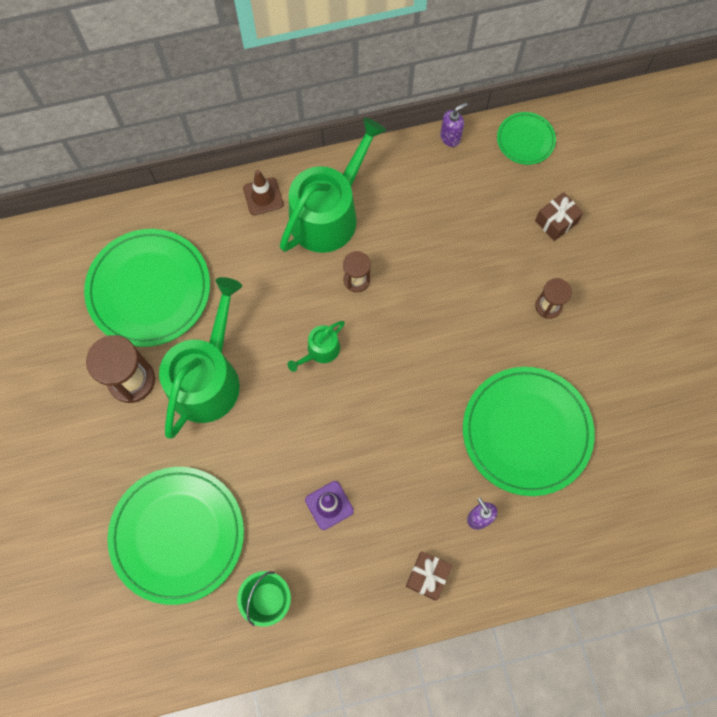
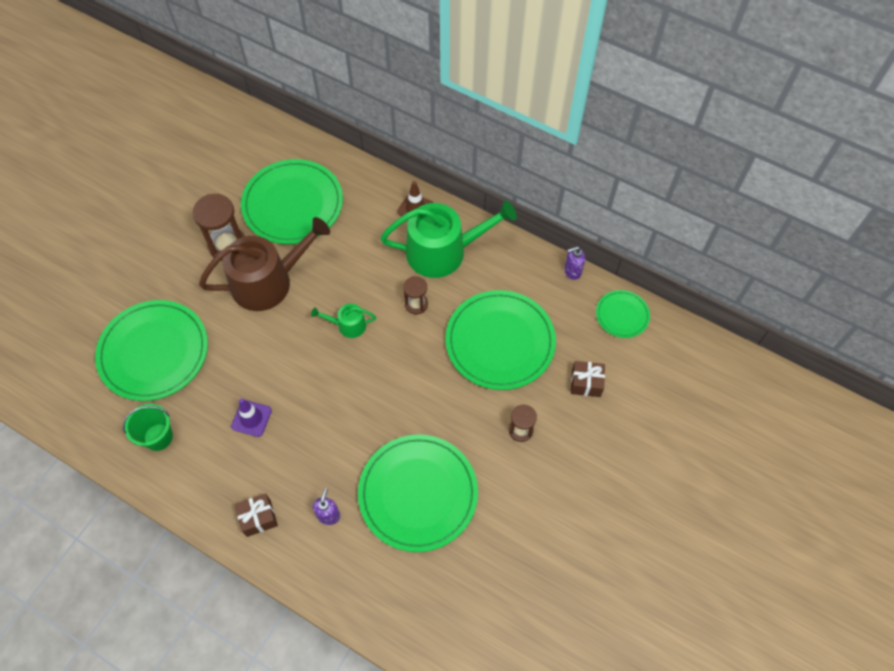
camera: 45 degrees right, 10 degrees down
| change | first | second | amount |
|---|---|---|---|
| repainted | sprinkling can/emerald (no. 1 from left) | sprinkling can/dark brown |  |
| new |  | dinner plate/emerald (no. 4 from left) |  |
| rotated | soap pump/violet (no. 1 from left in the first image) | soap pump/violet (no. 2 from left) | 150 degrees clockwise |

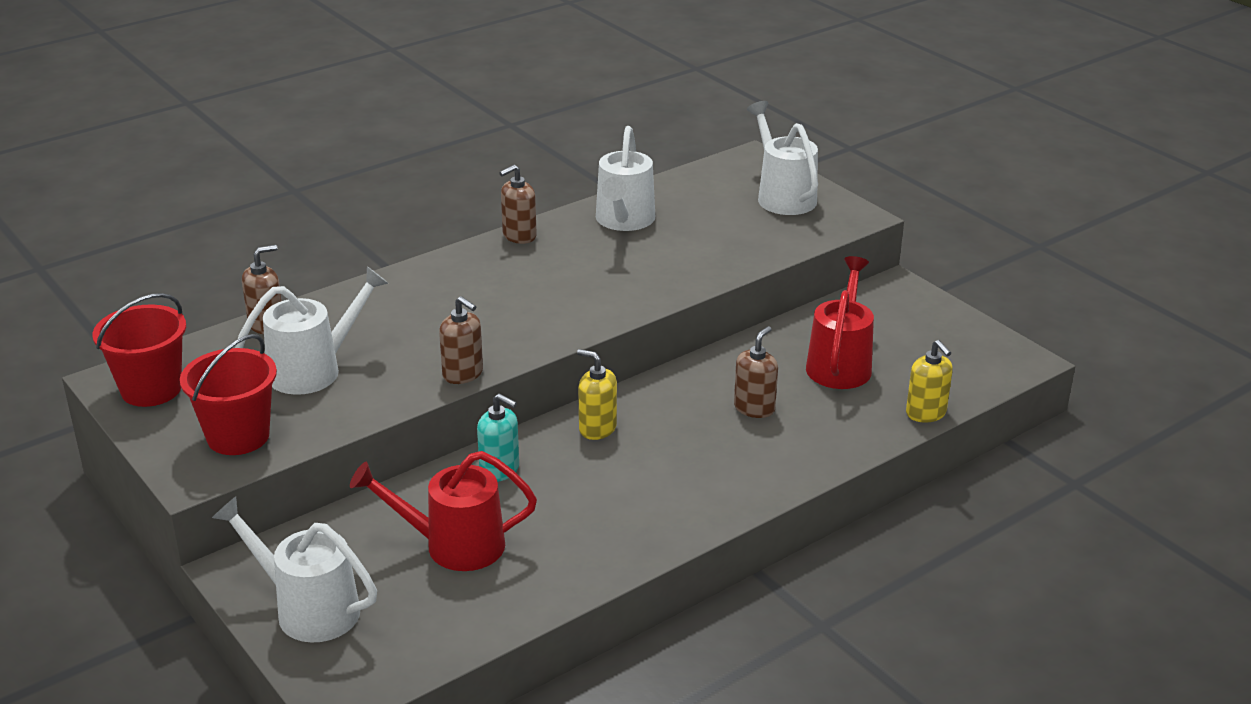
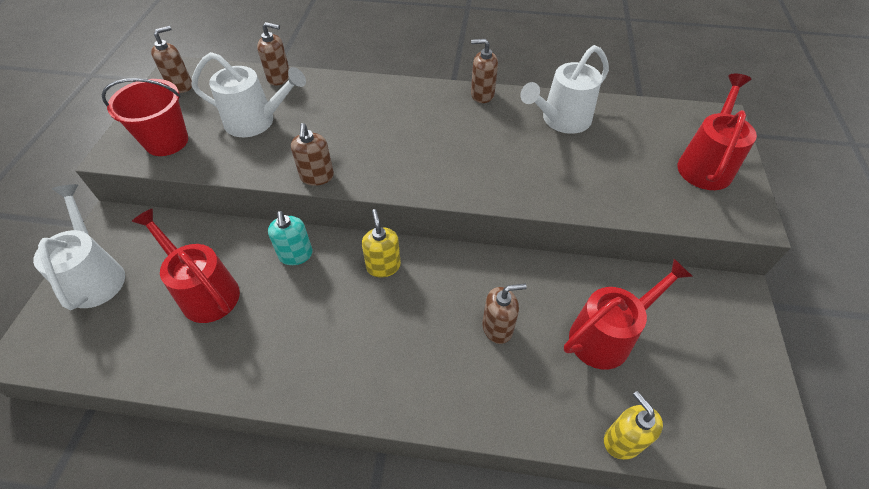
camera: 45 degrees right, 20 degrees up
| change | first | second | amount |
|---|---|---|---|
| swapped | pail/scarlet (no. 1 from left) | soap pump/dark brown (no. 1 from left) |  |
| rotated | soap pump/bright yellow (no. 2 from left) |  | 135 degrees clockwise |
| repainted | sprinkling can/white (no. 4 from left) | sprinkling can/scarlet (no. 3 from left) |  |

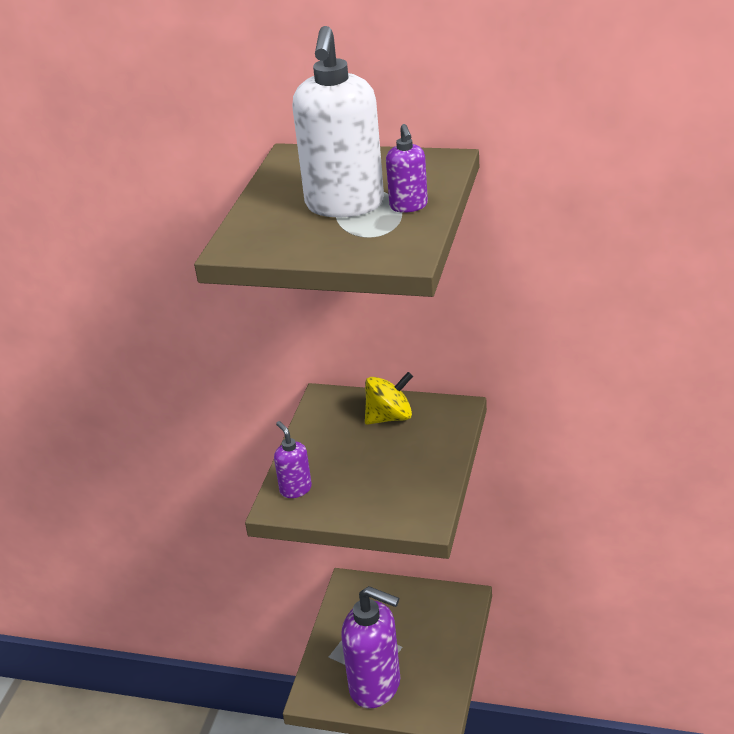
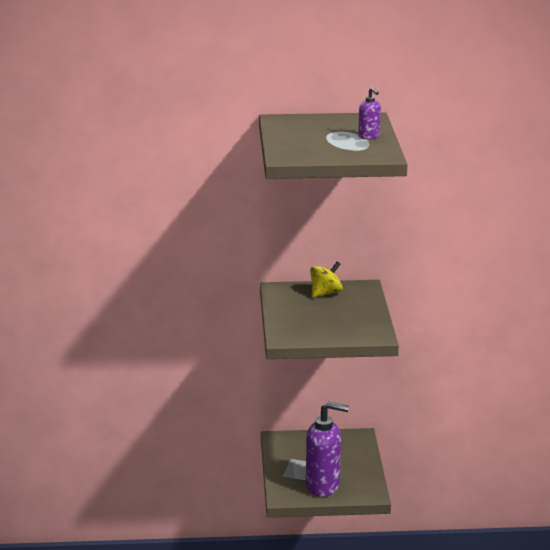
camera: 20 degrees left, 10 degrees down
| change | first | second | amount |
|---|---|---|---|
| gone | soap pump/violet (no. 1 from left) |  |  |
| gone | soap pump/white |  |  |

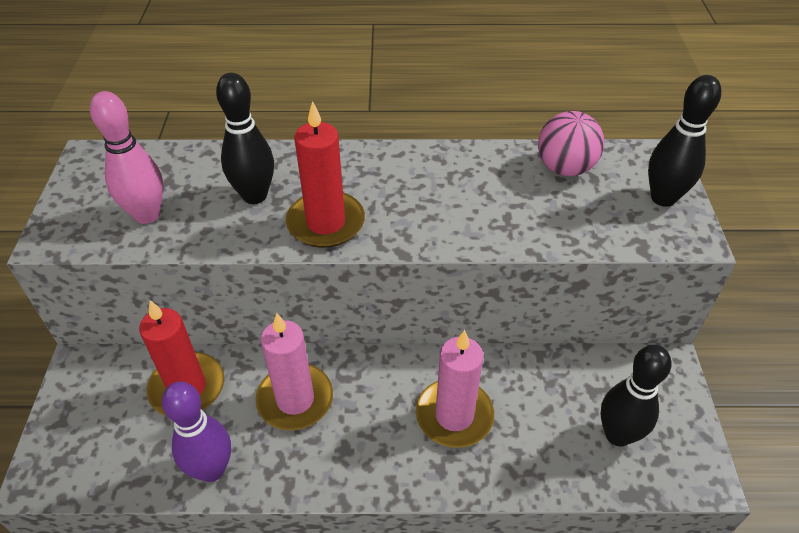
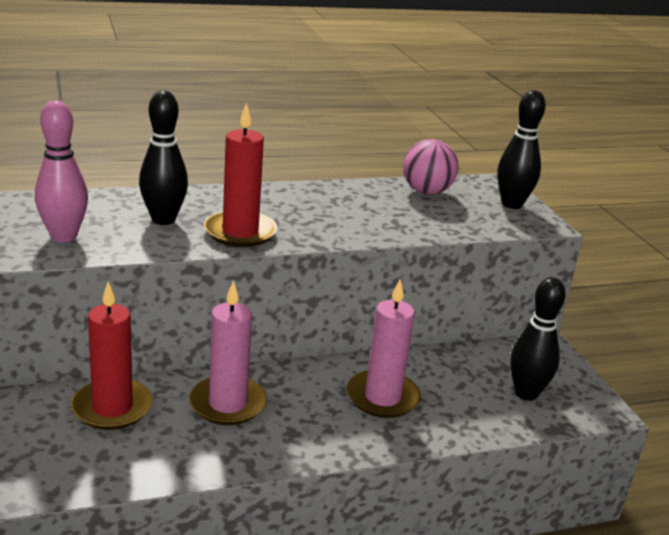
camera: 20 degrees left, 20 degrees down
| change | first | second | amount |
|---|---|---|---|
| gone | tenpin/violet |  |  |

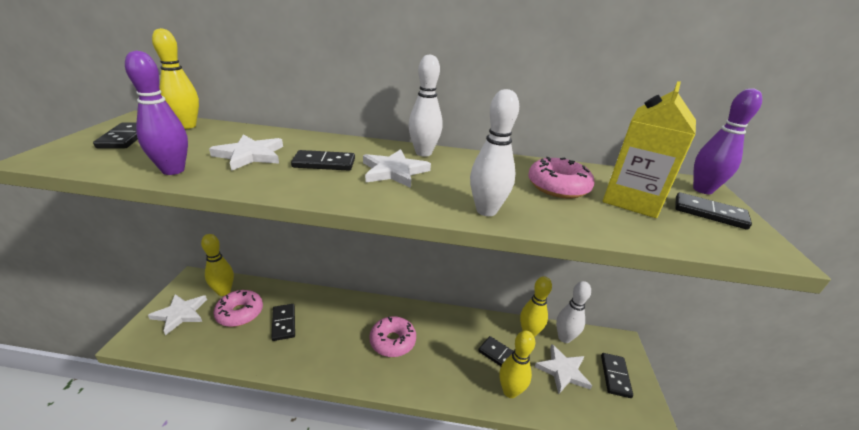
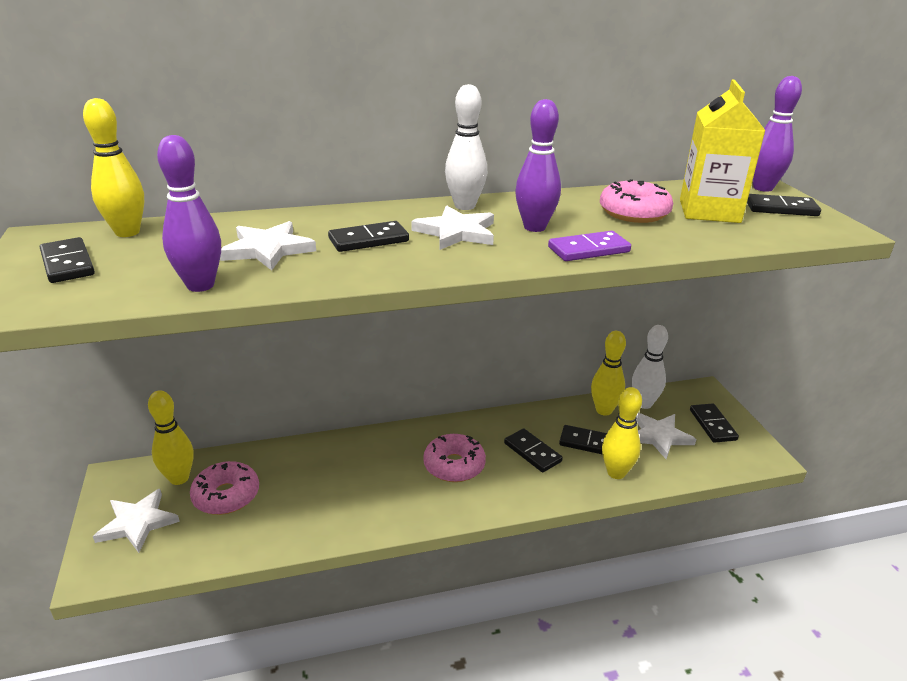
camera: 20 degrees left, 0 degrees up
| change | first | second | amount |
|---|---|---|---|
| shifted | domino tile/jet-black (no. 2 from left in the first image) | domino tile/jet-black (no. 3 from left) |  |
| new |  | tenpin/violet (no. 2 from left) |  |
| swapped | tenpin/white (no. 2 from left) | domino tile/violet |  |

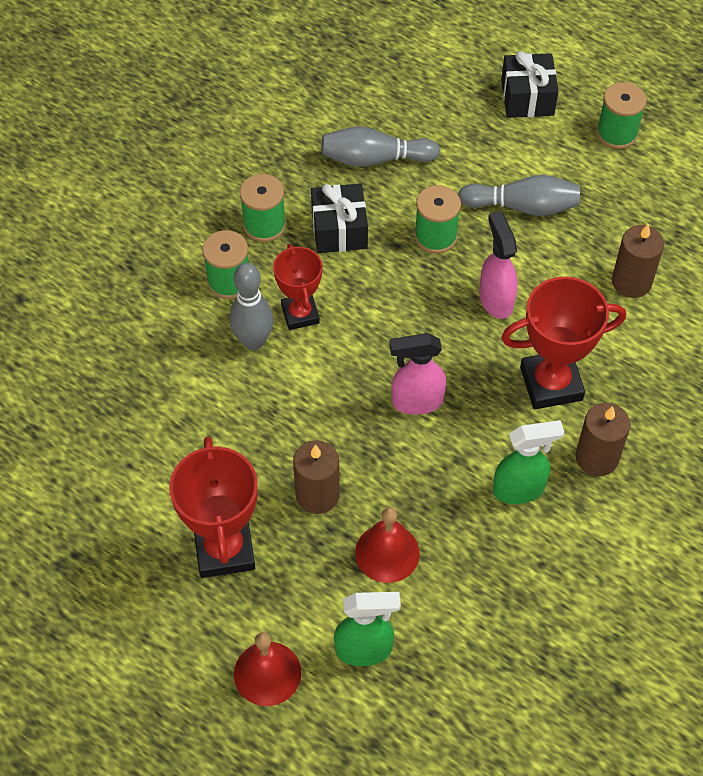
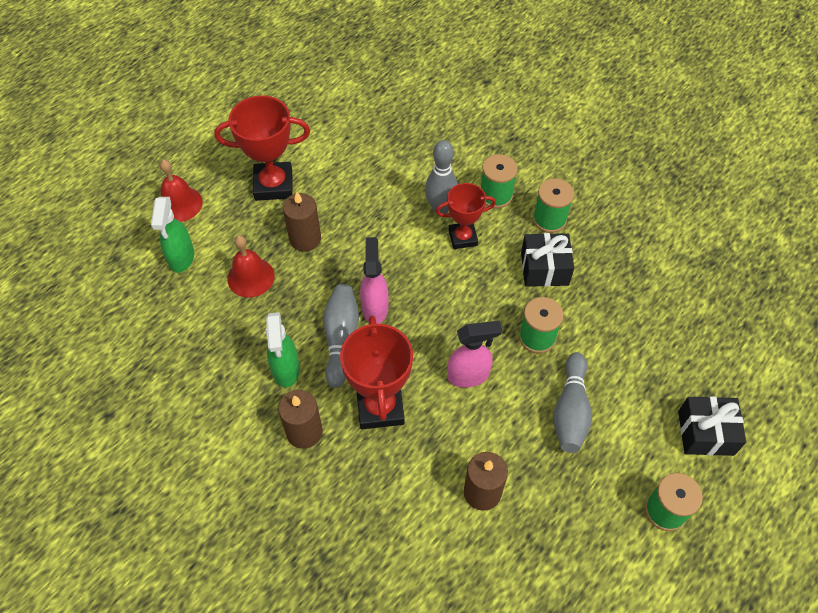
camera: 95 degrees right, 0 degrees up
| change | first | second | amount |
|---|---|---|---|
| shifted | tenpin/grey (no. 2 from left in the first image) | tenpin/grey (no. 1 from left) |  |

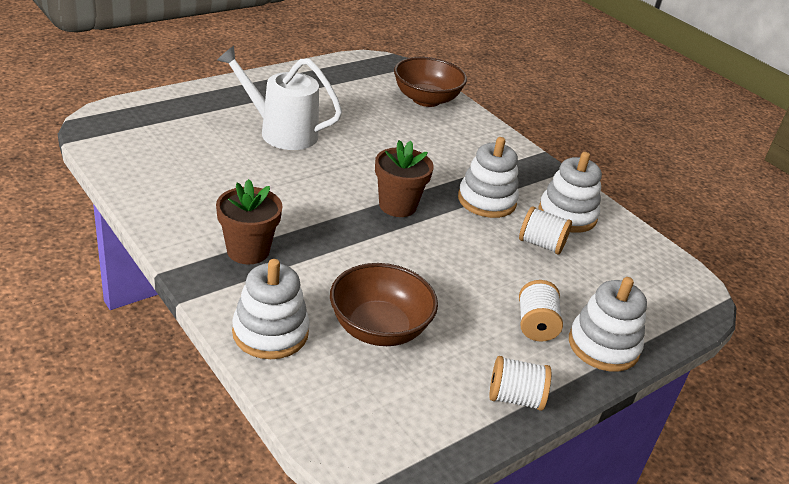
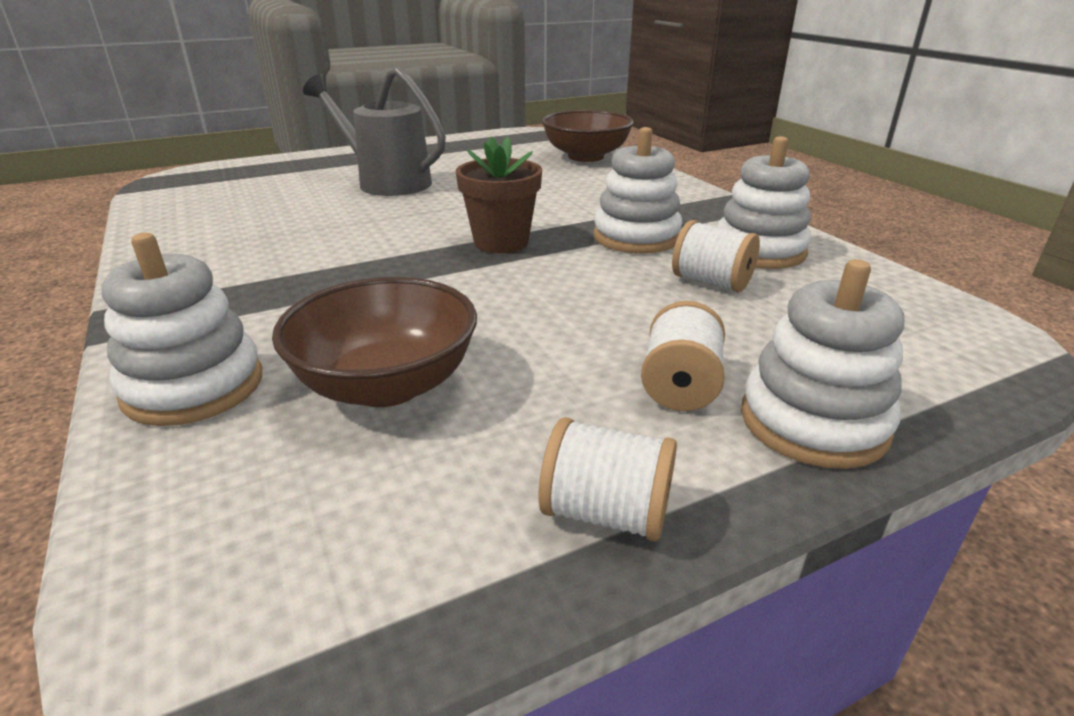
camera: 15 degrees right, 5 degrees down
| change | first | second | amount |
|---|---|---|---|
| repainted | sprinkling can/white | sprinkling can/grey |  |
| gone | potted plant/dark brown (no. 1 from left) |  |  |

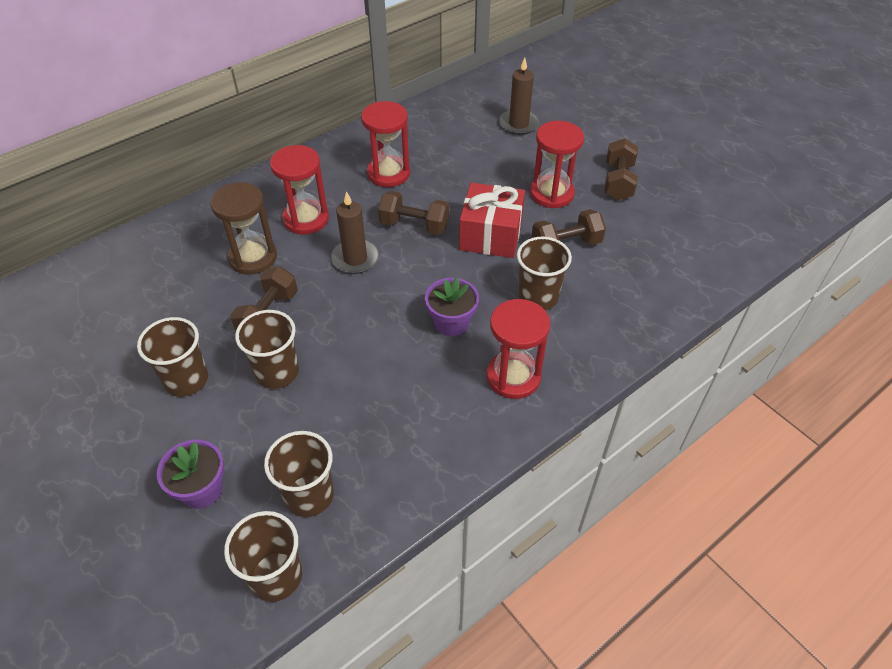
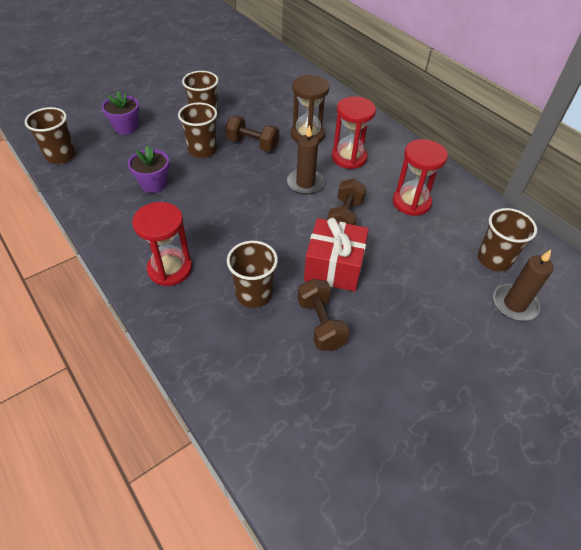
camera: 90 degrees right, 0 degrees up
| change | first | second | amount |
|---|---|---|---|
| shifted | potted plant/violet (no. 2 from left) |  |  |
| shifted | beaker/dark brown (no. 4 from left in the first image) | beaker/dark brown (no. 5 from left) |  |
| gone | sandglass/scarlet (no. 4 from left) |  |  |
| gone | dumbbell/dark brown (no. 4 from left) |  |  |

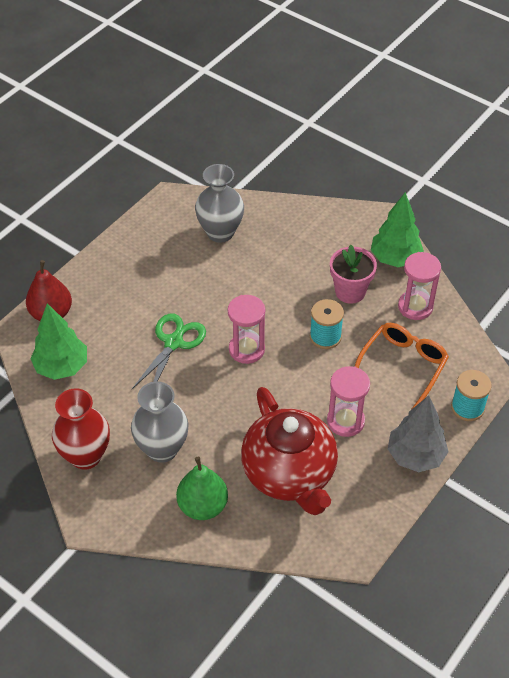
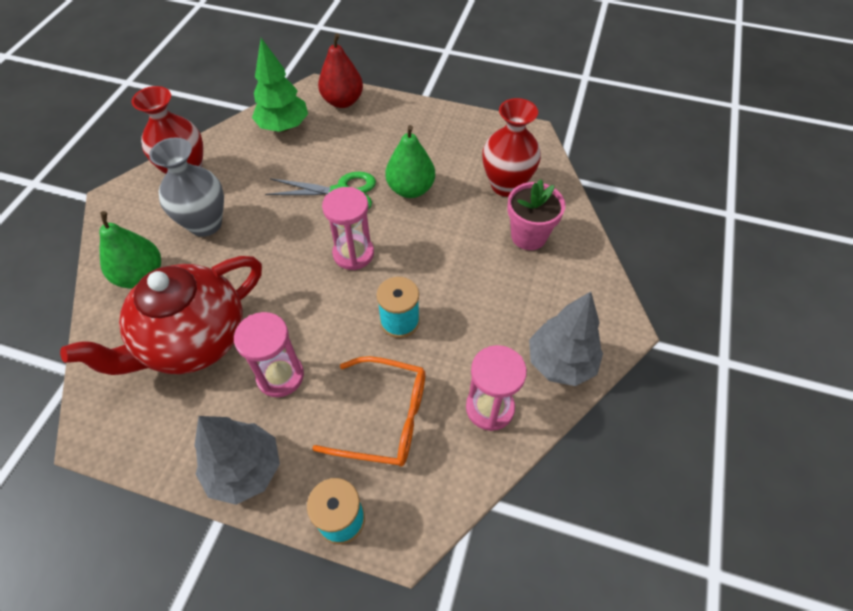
camera: 70 degrees right, 5 degrees up
| change | first | second | amount |
|---|---|---|---|
| new |  | toy pear/emerald (no. 2 from left) |  |
| repainted | vase/grey (no. 2 from left) | vase/scarlet (no. 2 from left) |  |
| shifted | potted plant/rose-pink |  |  |
| repainted | toy tree/emerald (no. 2 from left) | toy tree/grey (no. 2 from left) |  |

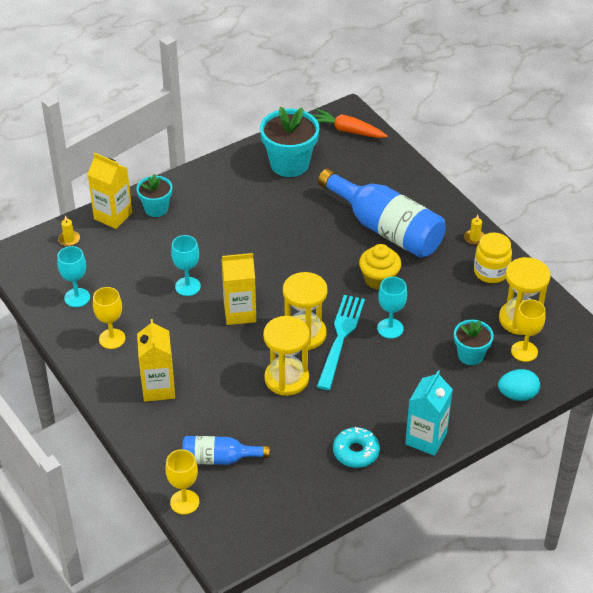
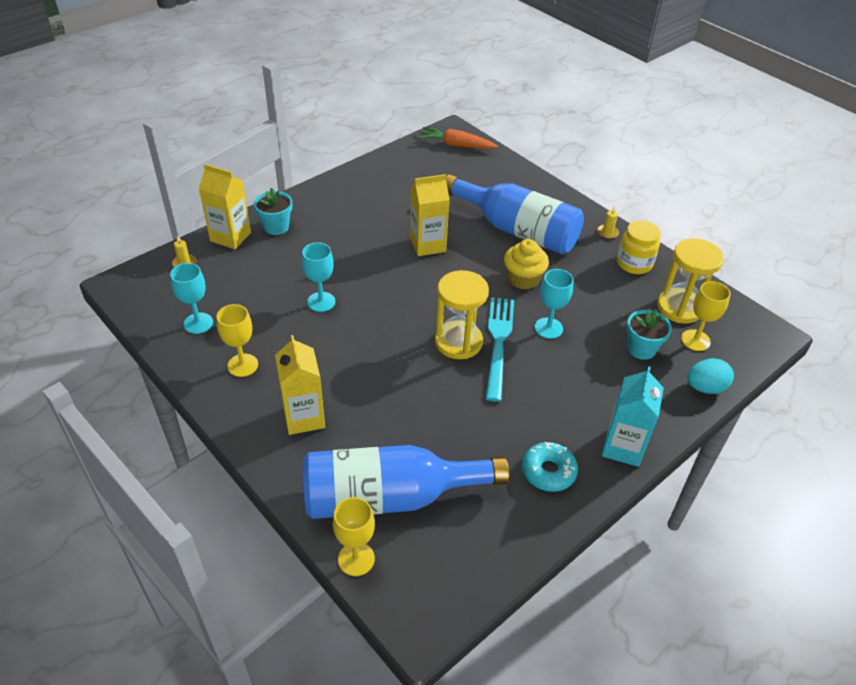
camera: 10 degrees left, 0 degrees up
| change | first | second | amount |
|---|---|---|---|
| scaled | flask/blue (no. 1 from left) |  | x1.90 |
| shifted | milk carton/bright yellow (no. 3 from left) |  |  |
| gone | potted plant/teal (no. 2 from left) |  |  |
| gone | sandglass/bright yellow (no. 1 from left) |  |  |

